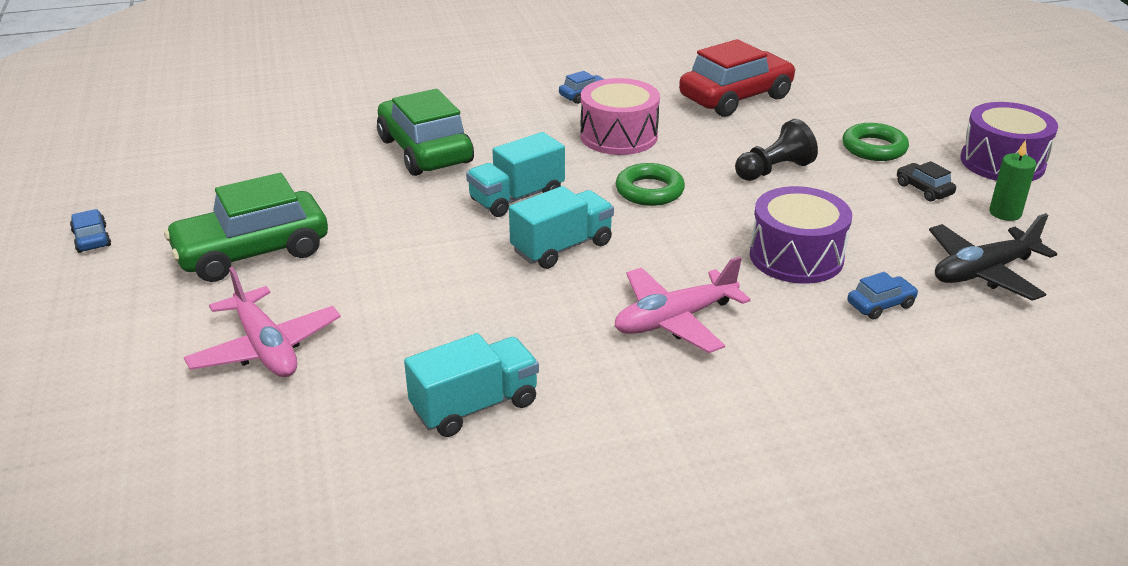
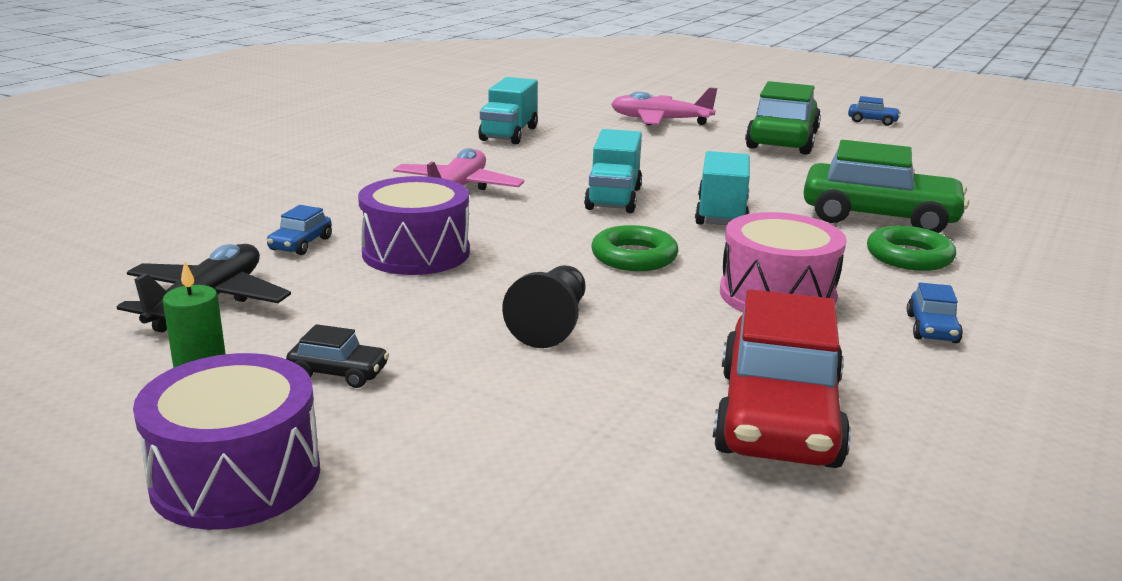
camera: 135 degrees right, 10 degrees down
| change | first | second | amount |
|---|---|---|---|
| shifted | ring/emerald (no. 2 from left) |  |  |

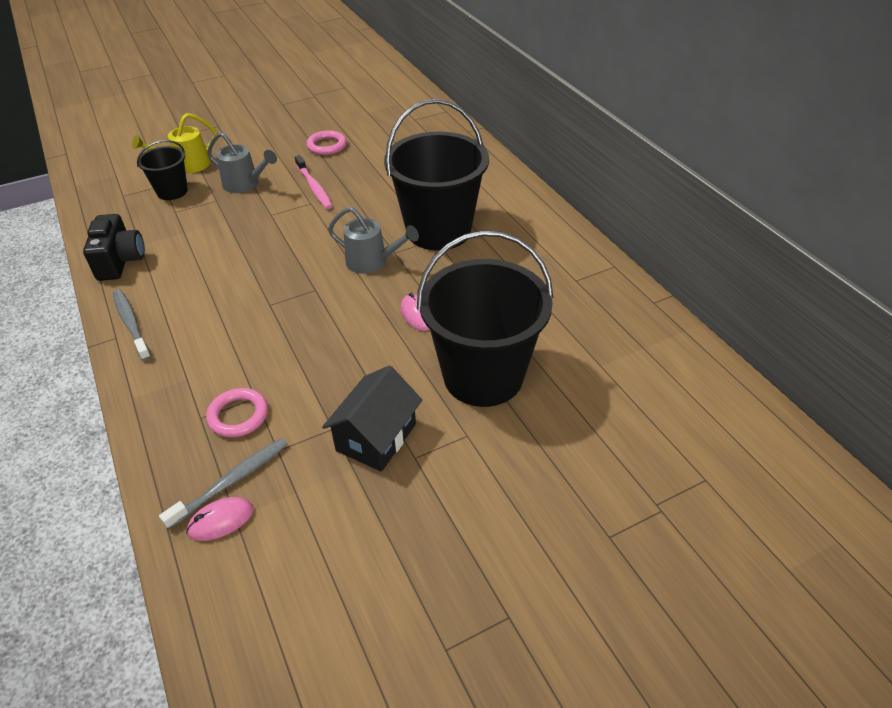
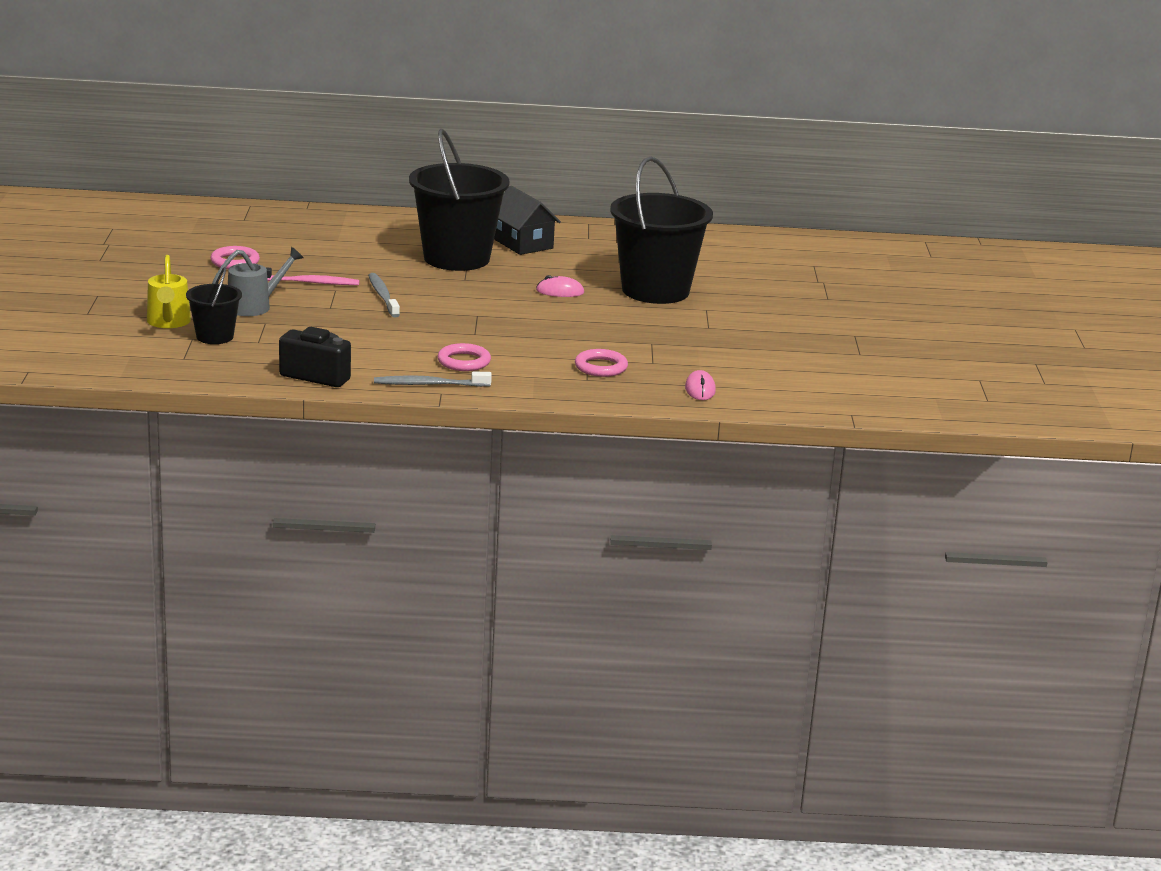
camera: 65 degrees left, 20 degrees down
| change | first | second | amount |
|---|---|---|---|
| shifted | dental brush/grey (no. 2 from left in the first image) | dental brush/grey (no. 1 from left) |  |
| new |  | ring/rose-pink (no. 2 from left) |  |
| shifted | toy house/jet-black |  |  |
| gone | sprinkling can/grey (no. 2 from left) |  |  |

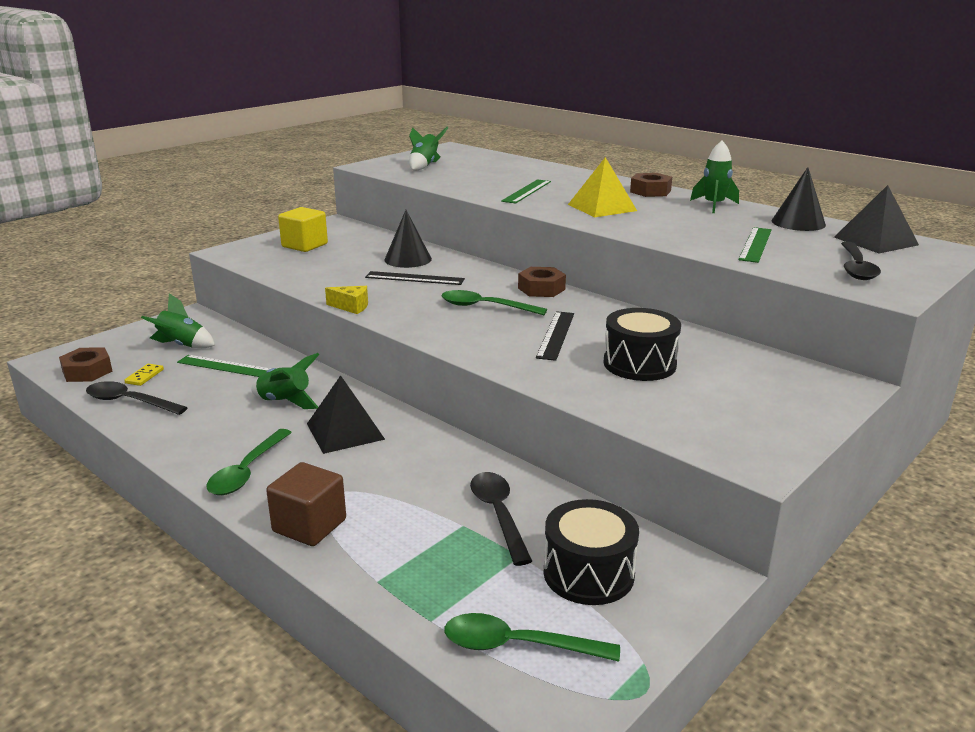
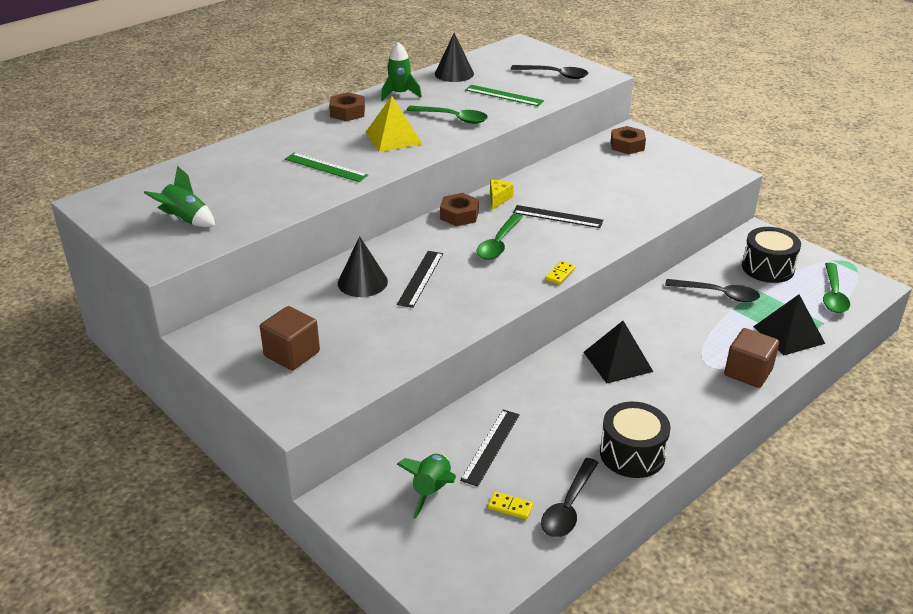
camera: 85 degrees left, 10 degrees up
| change | first | second | amount |
|---|---|---|---|
| repainted | solid cube/bright yellow | solid cube/dark brown (no. 1 from left) |  |
| shifted | teaspoon/emerald (no. 1 from left) |  |  |
| repainted | measuring stick/emerald (no. 1 from left) | measuring stick/jet-black (no. 2 from left) |  |
| shifted | cheese wedge/bright yellow |  |  |
| new |  | domino tile/bright yellow (no. 2 from left) |  |
| shifted | drum/jet-black (no. 2 from left in the first image) | drum/jet-black (no. 1 from left) |  |
| shifted | hex nut/dark brown (no. 1 from left in the first image) | hex nut/dark brown (no. 3 from left) |  |
| rotated | teaspoon/jet-black (no. 2 from left in the first image) | teaspoon/jet-black (no. 3 from left) | 150 degrees counterclockwise |
| shifted | pyramid shape/jet-black (no. 2 from left) |  |  |
| gone | toy rocket/emerald (no. 2 from left) |  |  |

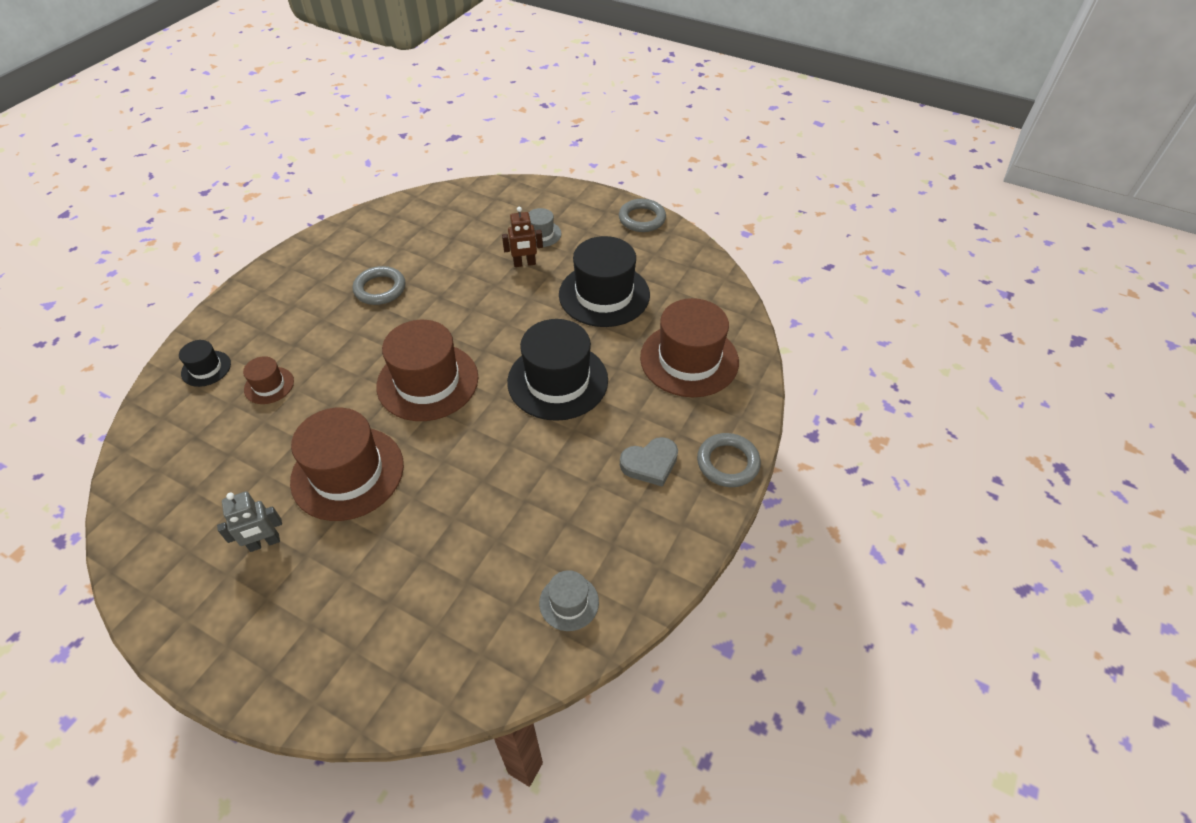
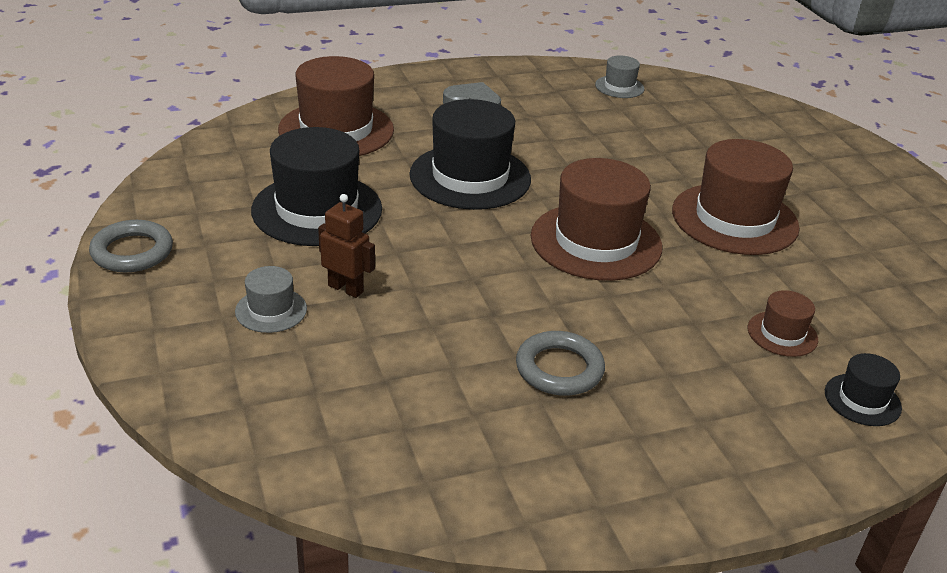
camera: 140 degrees left, 15 degrees down
| change | first | second | amount |
|---|---|---|---|
| gone | robot/grey |  |  |
| gone | ring/grey (no. 3 from left) |  |  |

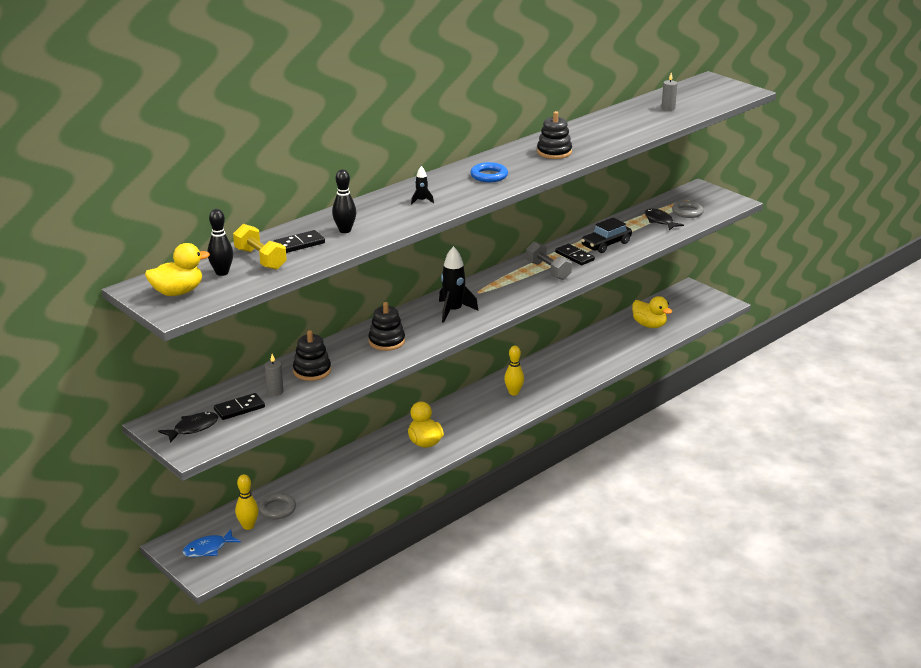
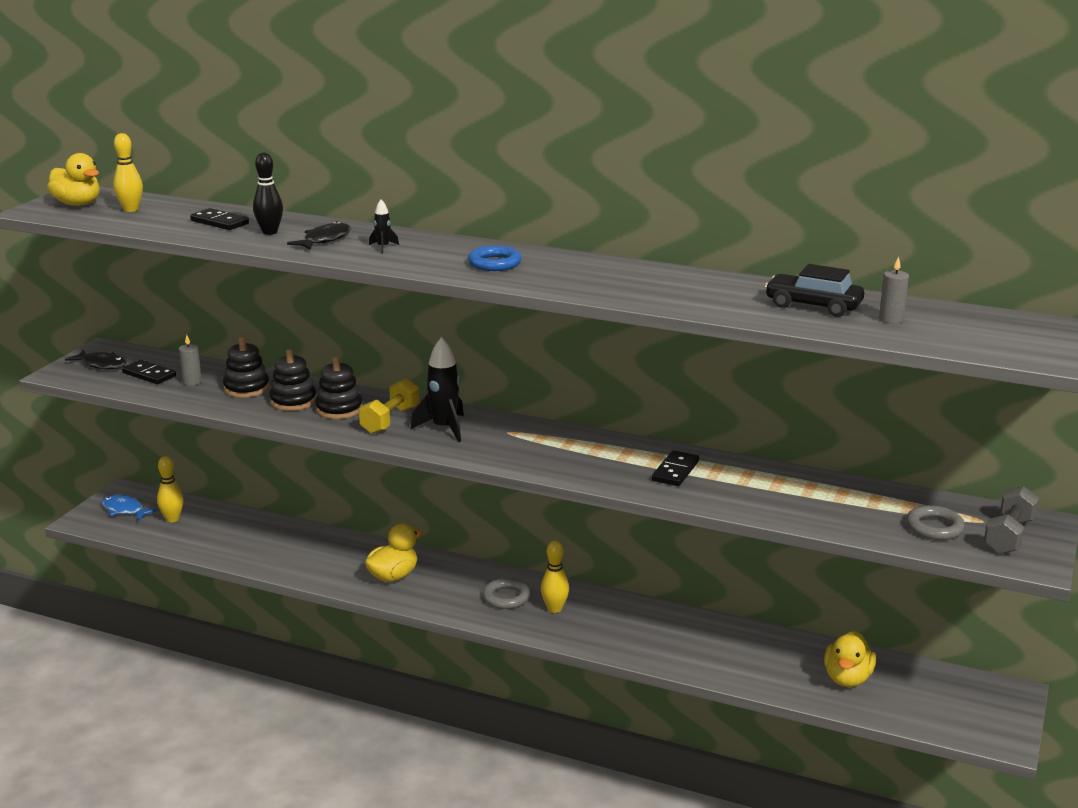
camera: 65 degrees right, 5 degrees down
| change | first | second | amount |
|---|---|---|---|
| repainted | tenpin/jet-black (no. 1 from left) | tenpin/bright yellow (no. 1 from left) |  |
| shifted | stacking toy/jet-black (no. 3 from left in the first image) | stacking toy/jet-black (no. 2 from left) |  |
| shifted | fish/jet-black (no. 2 from left) |  |  |
| shifted | dumbbell/bright yellow |  |  |
| shifted | ring/grey (no. 1 from left) |  |  |
| shifted | toy car/jet-black |  |  |
| shifted | dumbbell/grey |  |  |

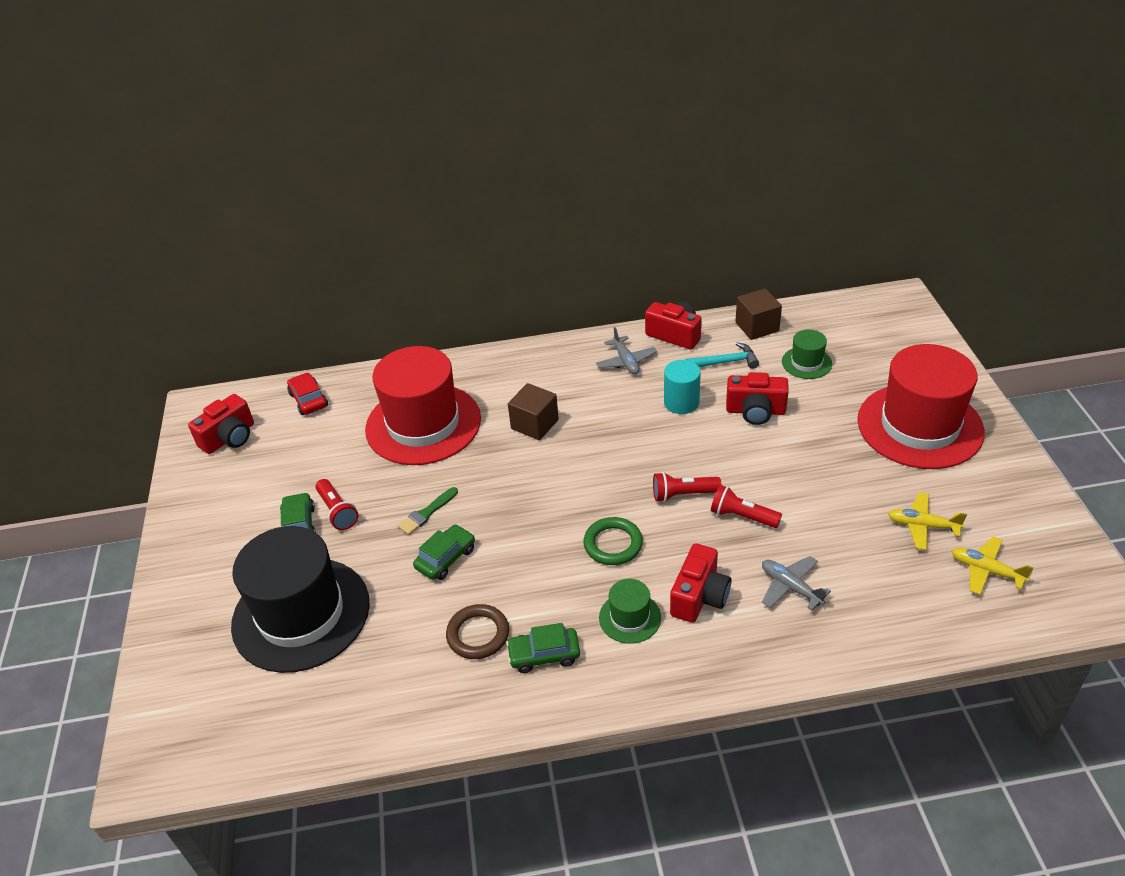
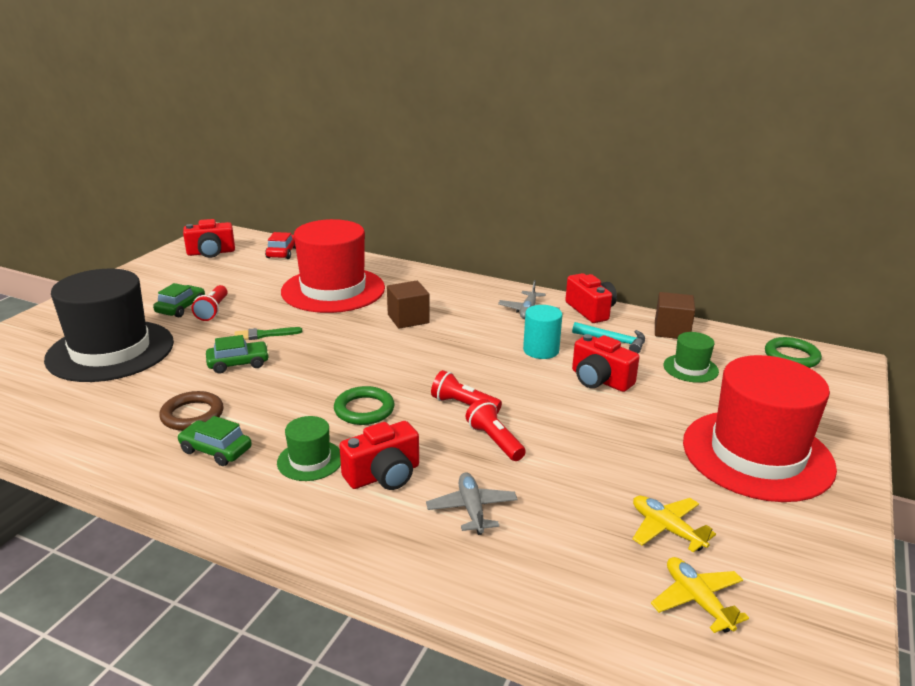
camera: 30 degrees right, 15 degrees down
| change | first | second | amount |
|---|---|---|---|
| new |  | ring/emerald (no. 2 from left) |  |

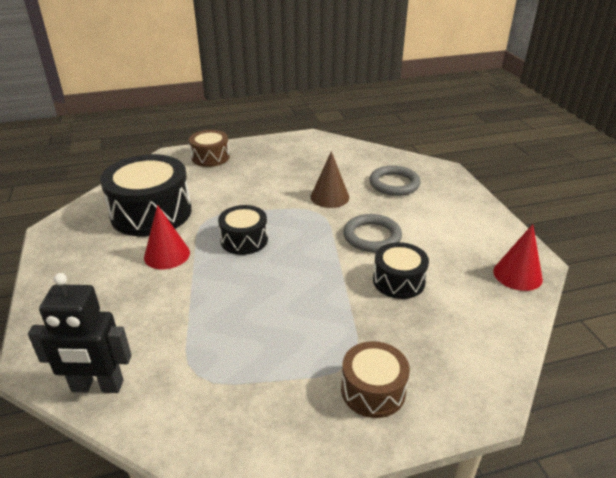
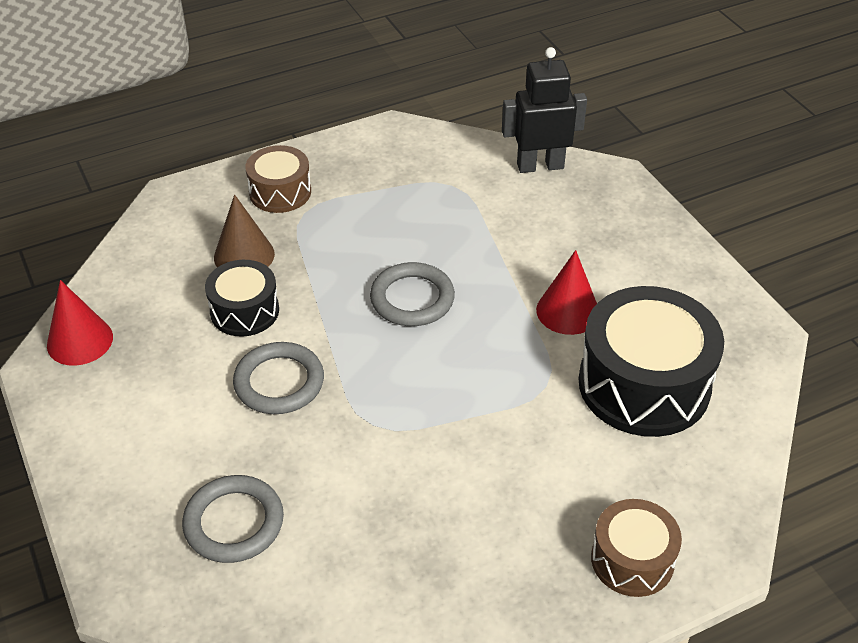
camera: 170 degrees right, 10 degrees up
| change | first | second | amount |
|---|---|---|---|
| shifted | solid cone/dark brown |  |  |
| new |  | ring/grey (no. 3 from left) |  |
| gone | drum/jet-black (no. 2 from left) |  |  |

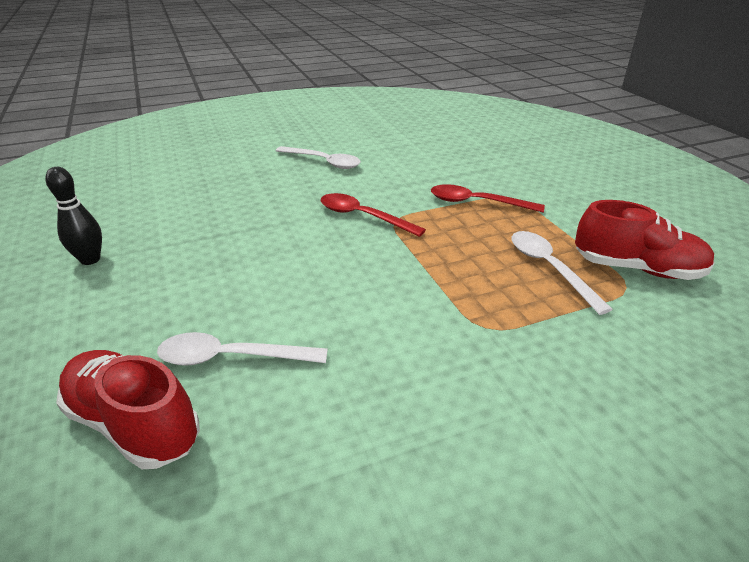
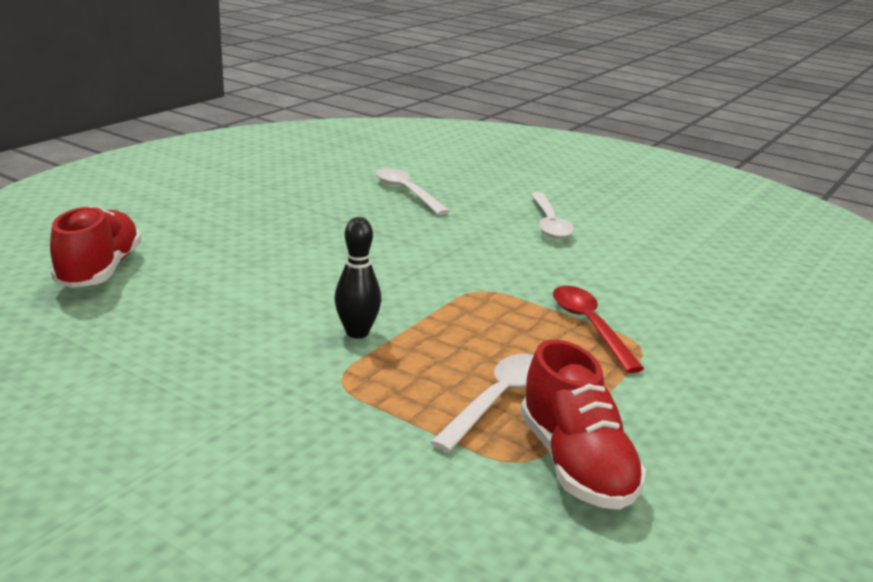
camera: 55 degrees right, 10 degrees down
| change | first | second | amount |
|---|---|---|---|
| shifted | tenpin/jet-black |  |  |
| shifted | teaspoon/white (no. 1 from left) |  |  |
| gone | teaspoon/scarlet (no. 1 from left) |  |  |

